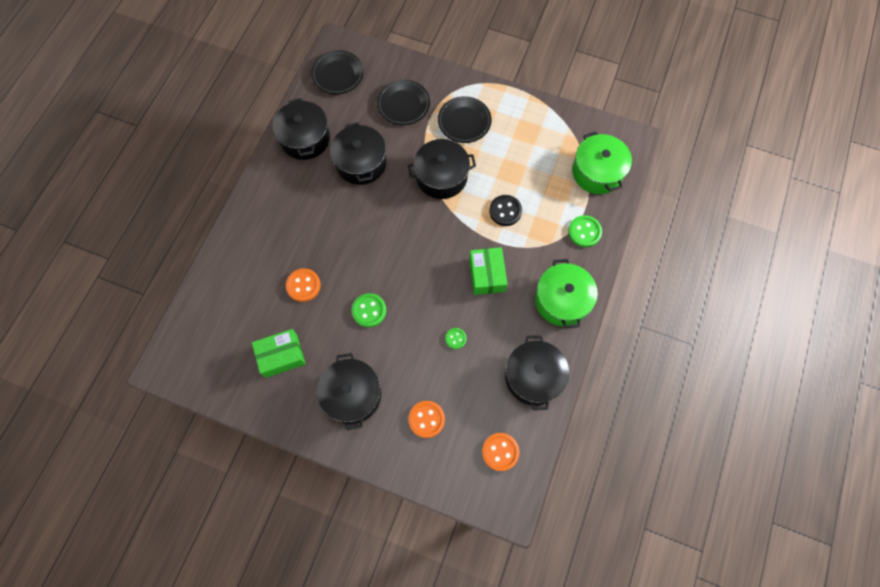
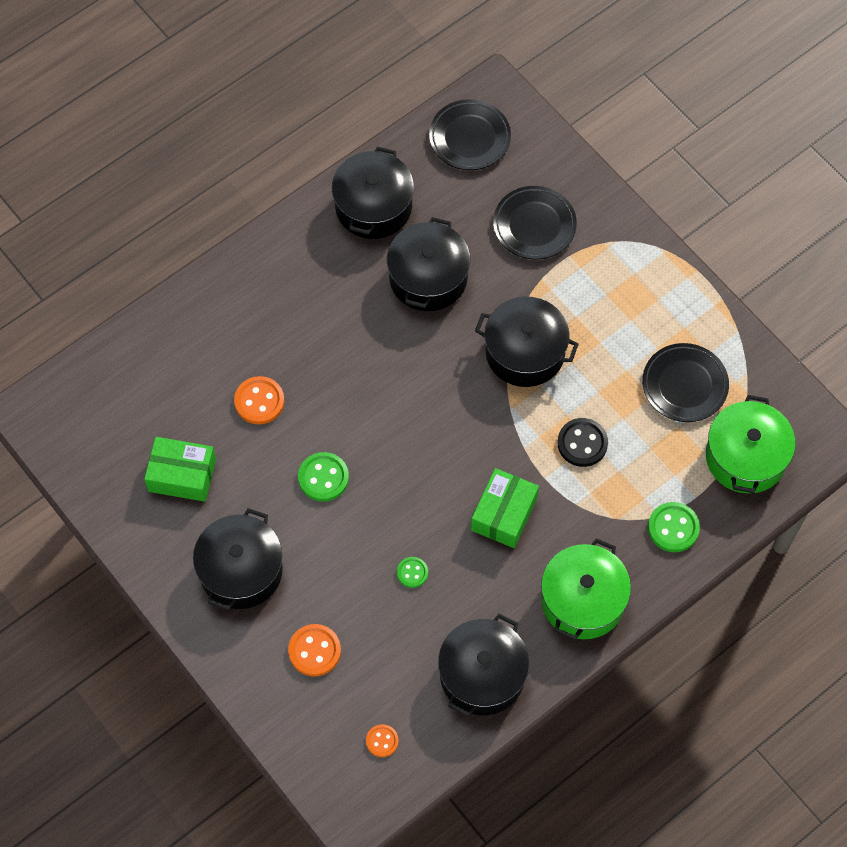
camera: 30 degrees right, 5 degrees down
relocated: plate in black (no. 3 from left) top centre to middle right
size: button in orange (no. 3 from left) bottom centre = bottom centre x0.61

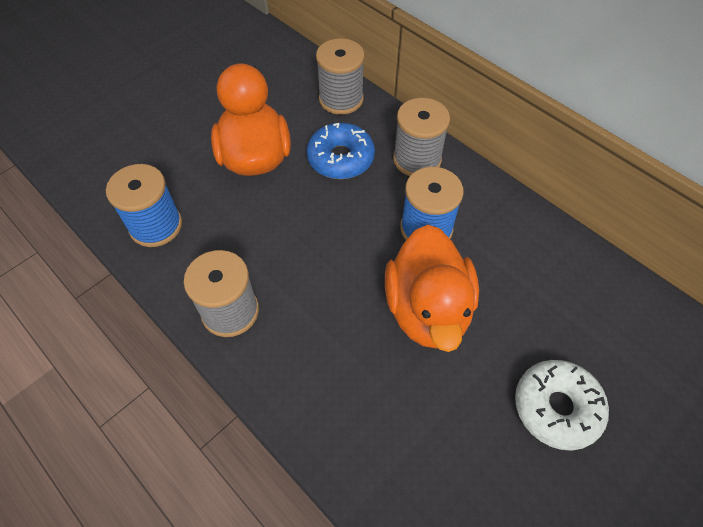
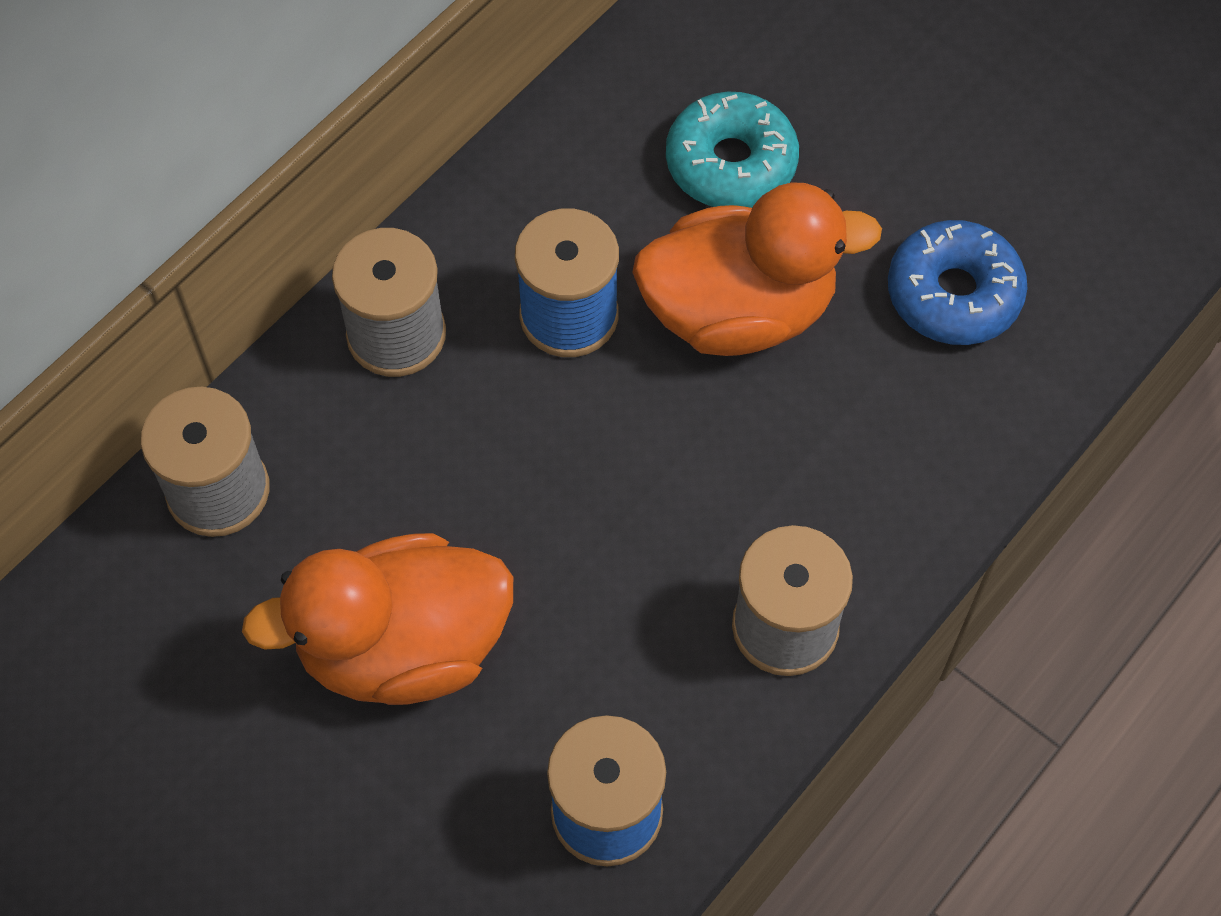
camera: 95 degrees left, 5 degrees up
missing: donut in white bottom right
appeared: donut in turquoise top centre
relocated: donut in blue top centre to top right

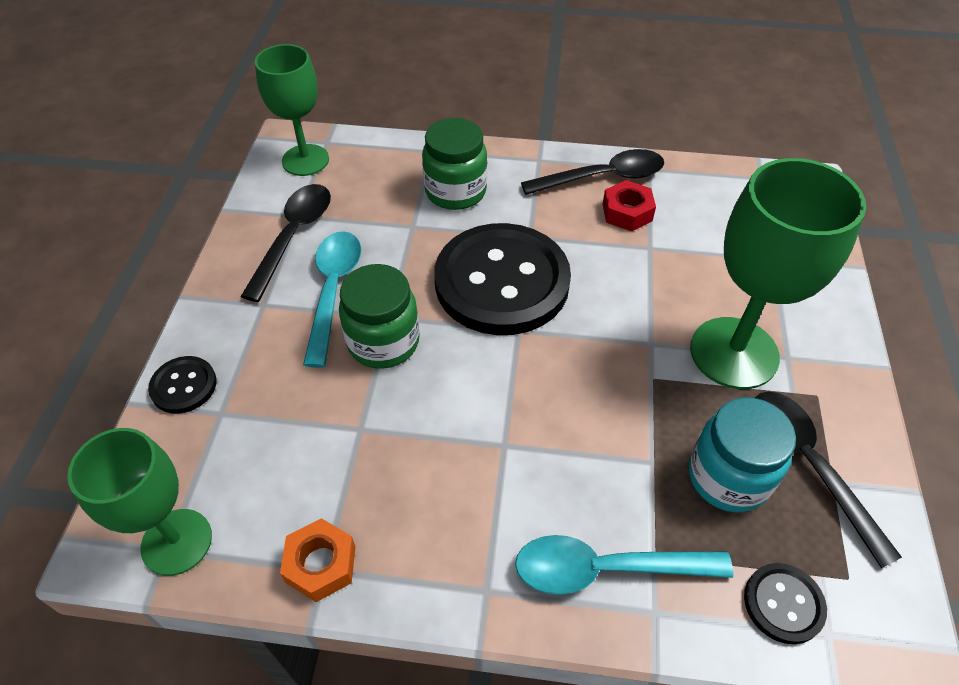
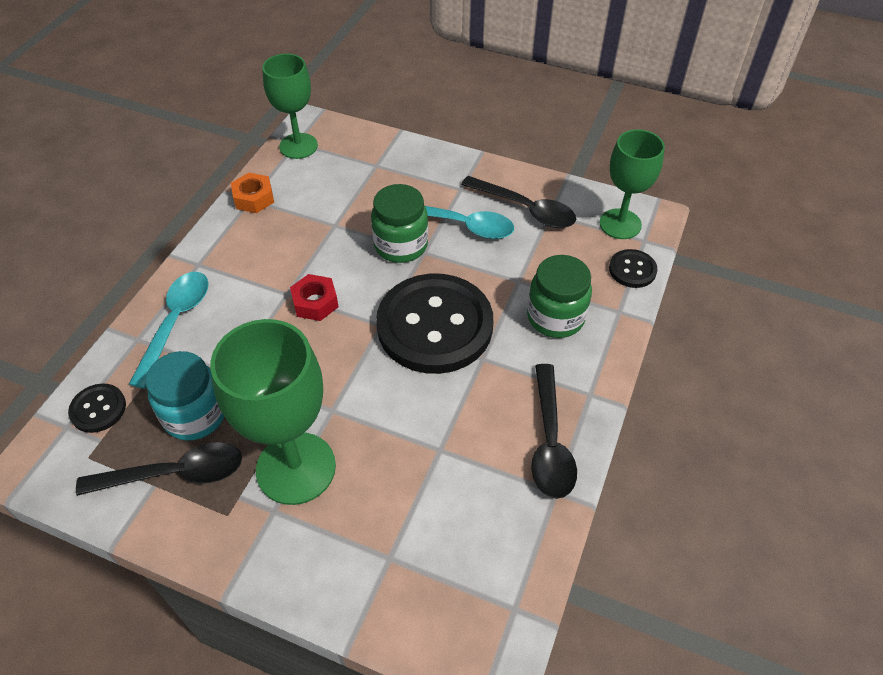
camera: 105 degrees right, 0 degrees up
relocated: button in black (no. 1 from left in the first image) middle left to button in black (no. 3 from left) middle right; nut in red top centre to centre

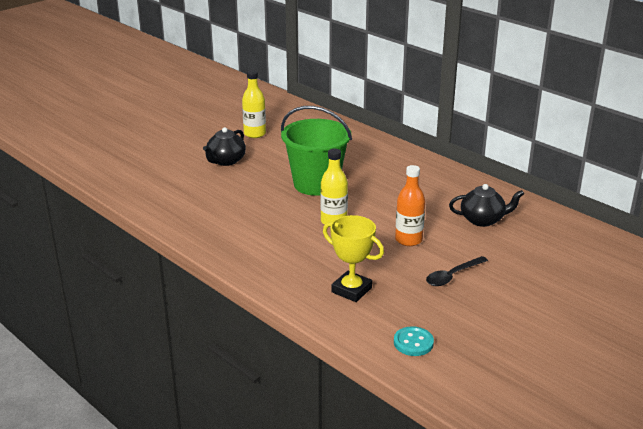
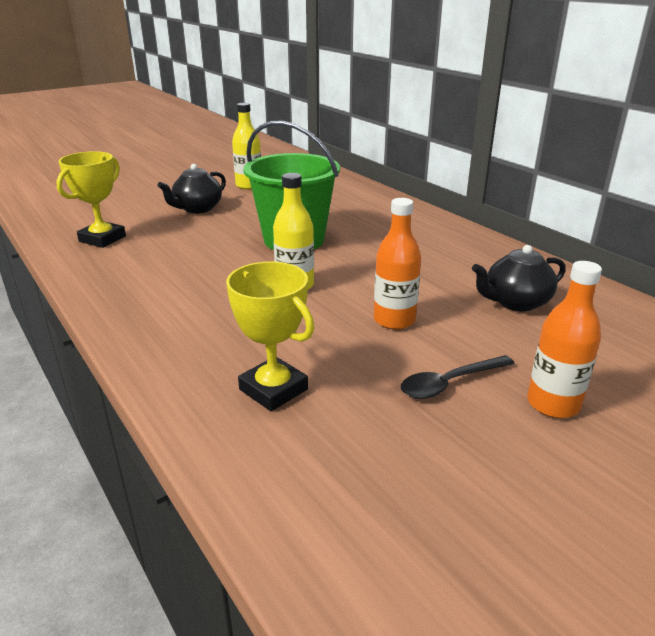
camera: 10 degrees right, 0 degrees up
missing: button in turquoise bottom centre
appeared: trophy in yellow (no. 1 from left) top left; bottle in orange (no. 2 from left) middle right
spun: teapot in black (no. 2 from left) middle right = middle right 150 degrees clockwise

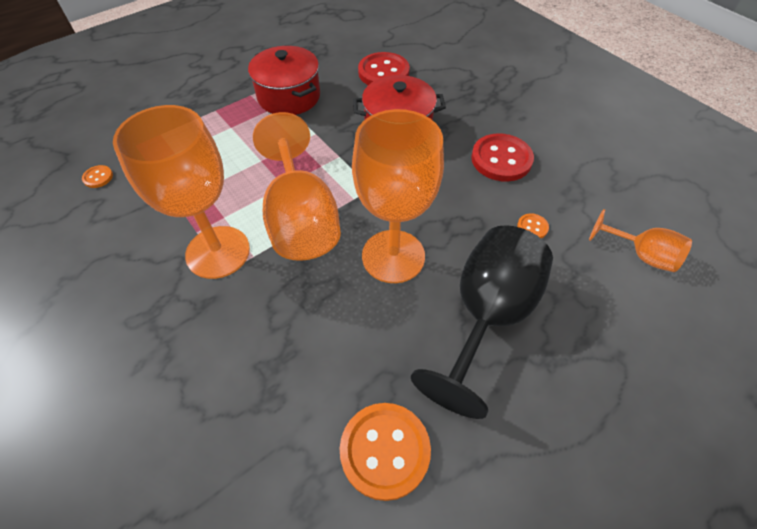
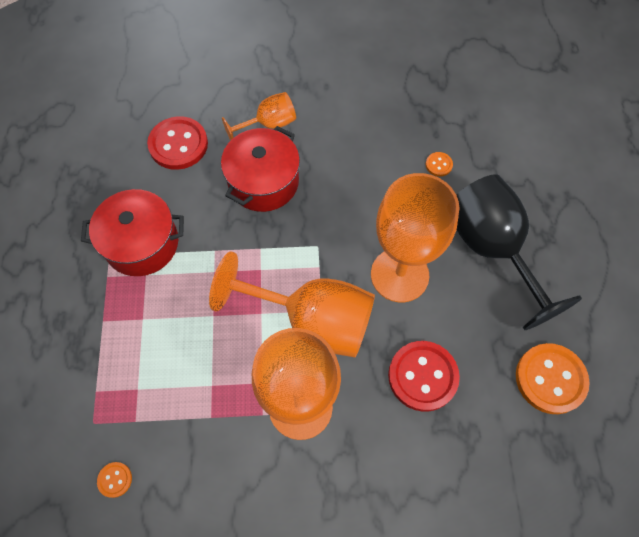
camera: 55 degrees left, 10 degrees up
relocated: button in red (no. 2 from left) top centre to bottom centre; goblet in orange (no. 4 from left in the first image) middle right to goblet in orange (no. 1 from left) top centre

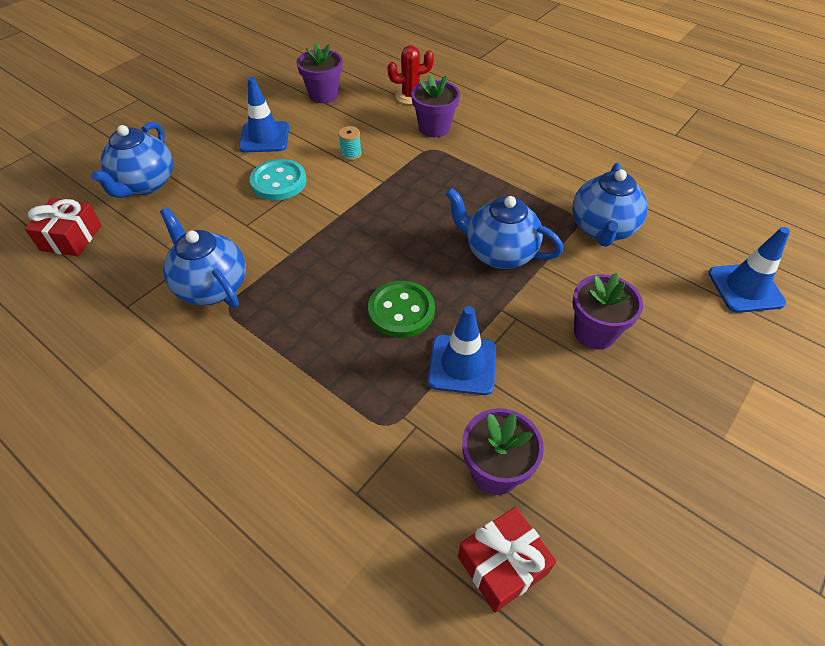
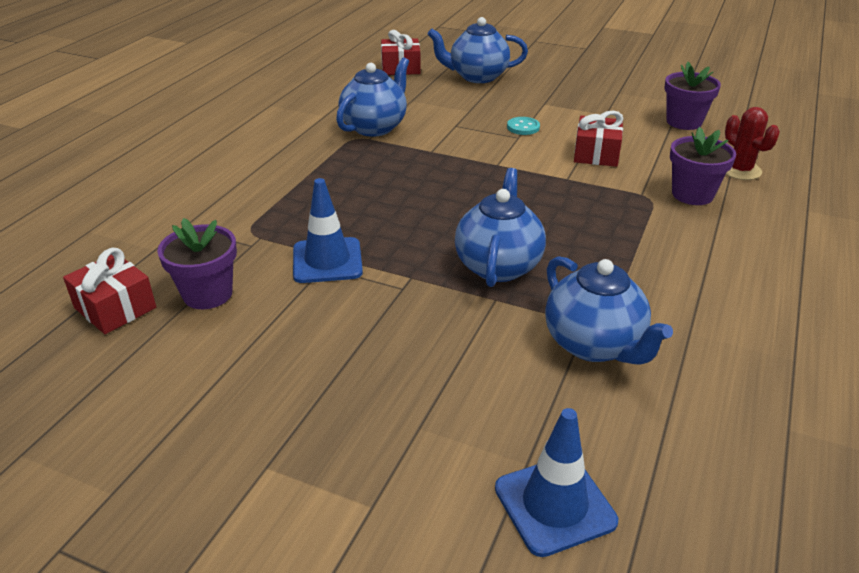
camera: 75 degrees right, 15 degrees down
missing: traffic cone in blue (no. 1 from left) top left; button in green centre; flower pot in purple (no. 4 from left) middle right
exchanged: spool in turquoise top centre to gift in red (no. 3 from left) top right
spun: teapot in blue (no. 4 from left) top right = middle right 120 degrees counterclockwise
size: button in turquoise top centre = top centre x0.57

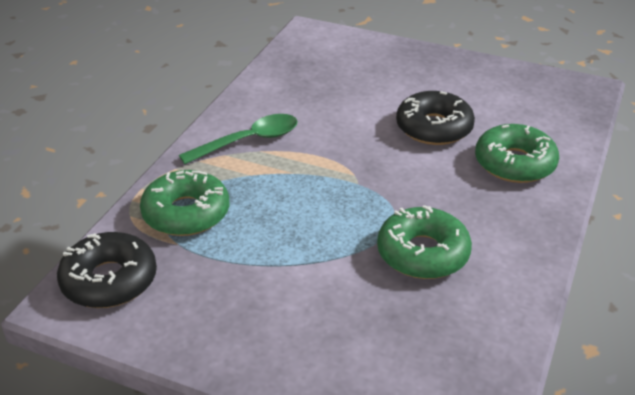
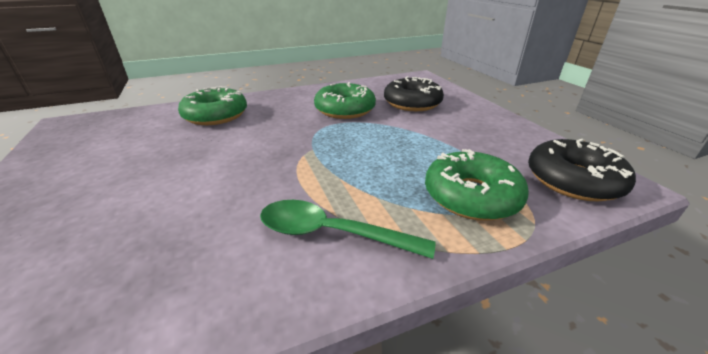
camera: 135 degrees left, 5 degrees down
relocated: donut in black (no. 2 from left in the first image) top right to donut in black (no. 1 from left) top centre

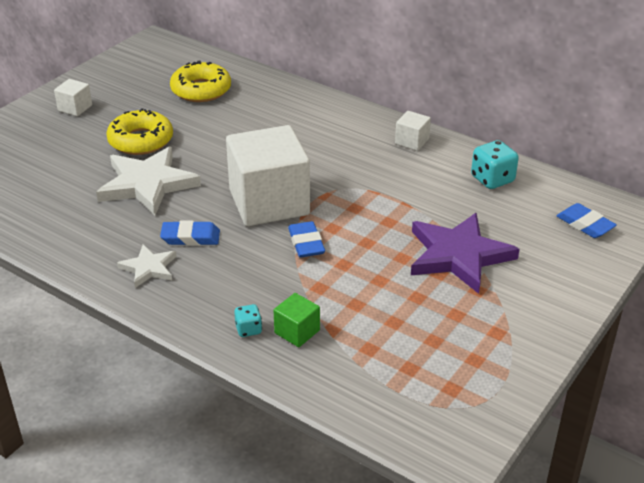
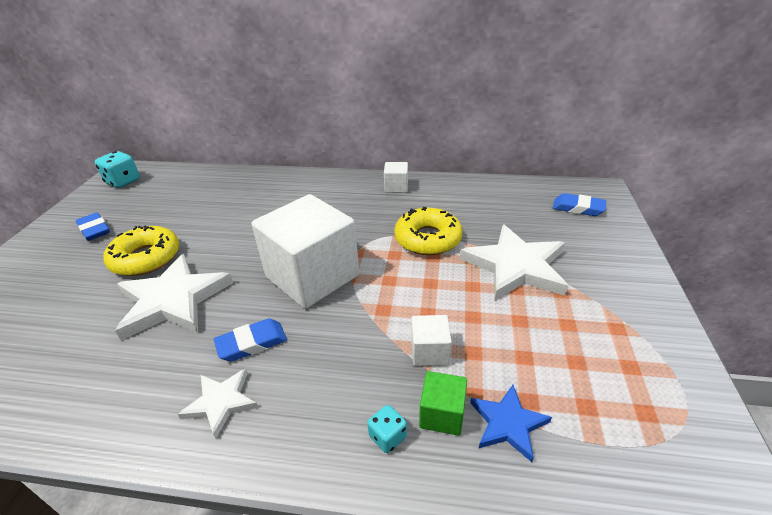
camera: 25 degrees left, 0 degrees up
appeared: star in blue bottom centre
relocated: cube in white (no. 1 from left in the first image) top left to cube in white (no. 3 from left) centre; donut in yellow (no. 2 from left) top left to centre; eraser in blue (no. 2 from left in the first image) centre to eraser in blue (no. 1 from left) middle left; dice in turquoise (no. 2 from left in the first image) middle right to dice in turquoise (no. 1 from left) top left
colour: star in purple middle right to star in white (no. 3 from left) centre

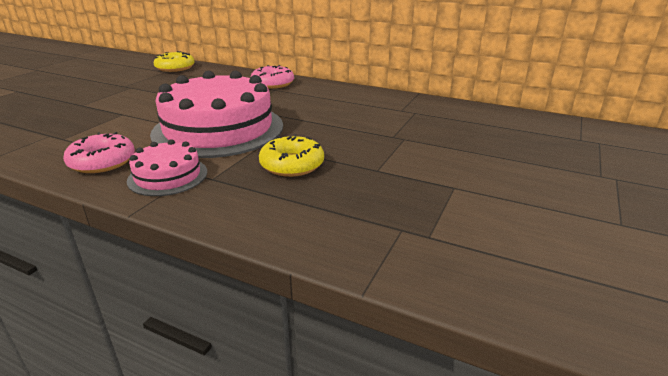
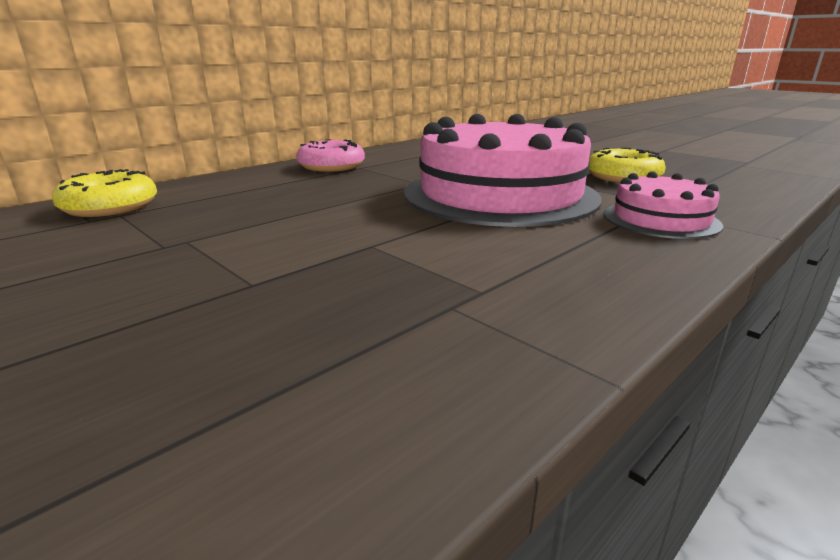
camera: 70 degrees left, 5 degrees down
missing: donut in pink (no. 1 from left) middle left

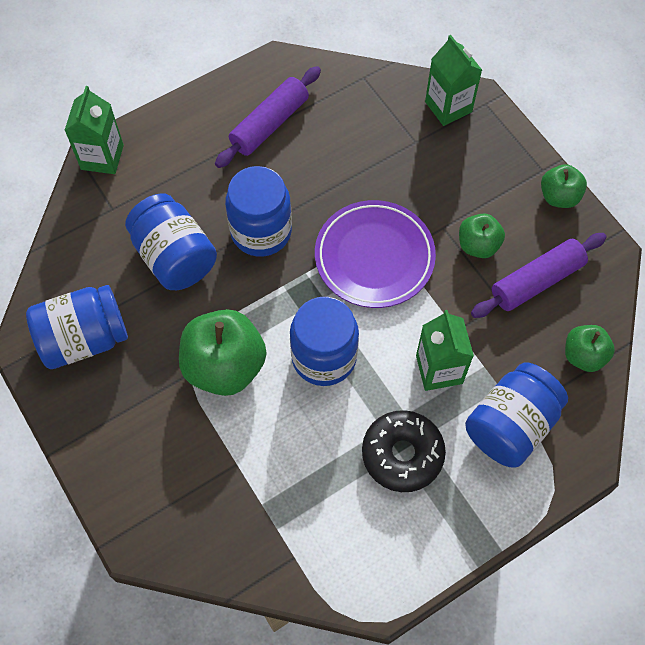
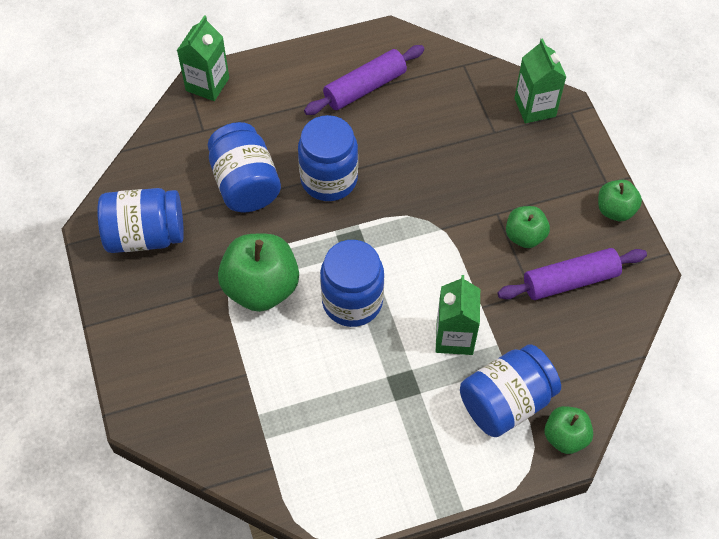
camera: 15 degrees right, 5 degrees down
missing: plate in purple centre; donut in black bottom centre
relocated: apple in green (no. 4 from left in the first image) middle right to apple in green (no. 3 from left) bottom right

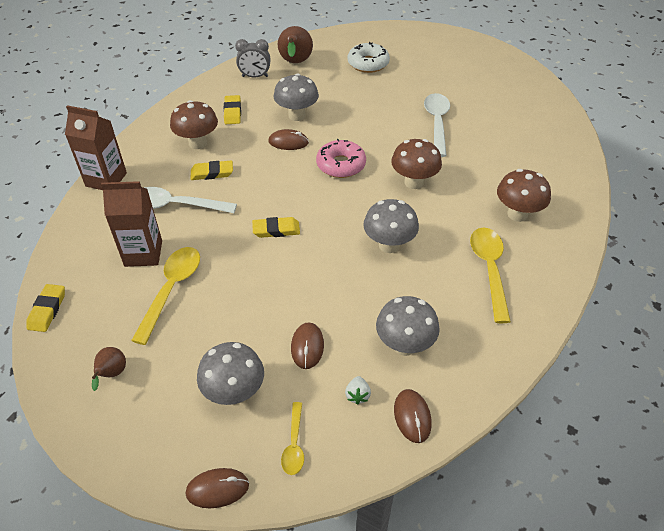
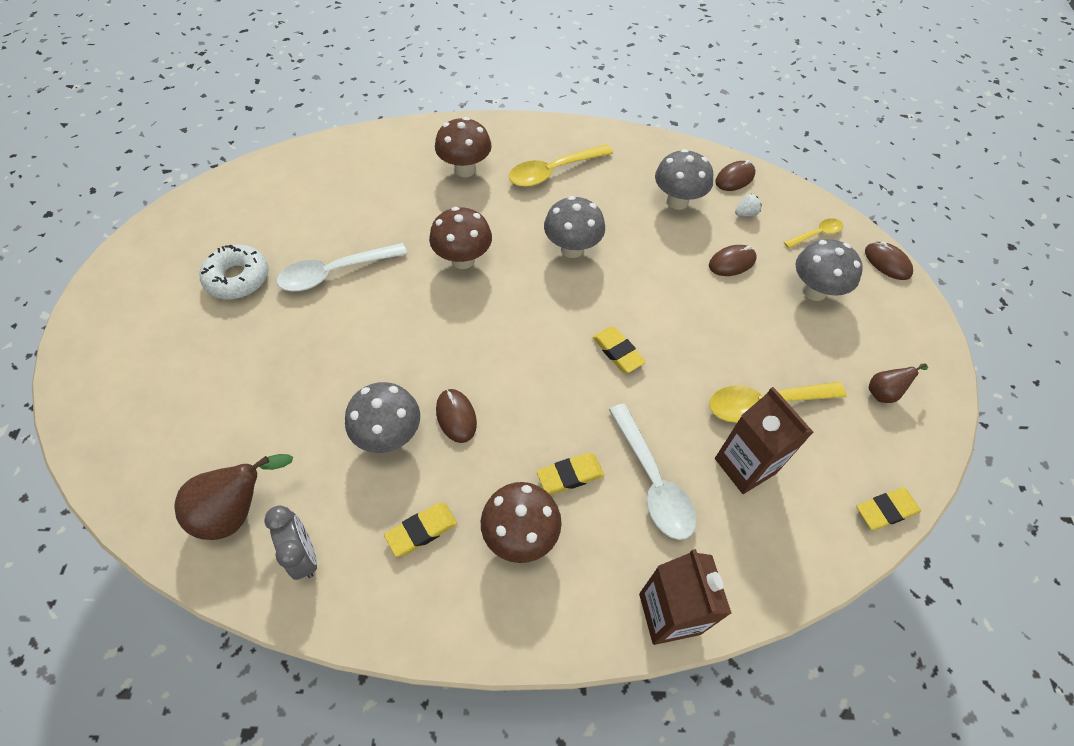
camera: 120 degrees left, 10 degrees up
missing: donut in pink top centre
relocated: donut in white top centre to middle left
spun: eraser in yellow (no. 2 from left) top left = centre 75 degrees counterclockwise

